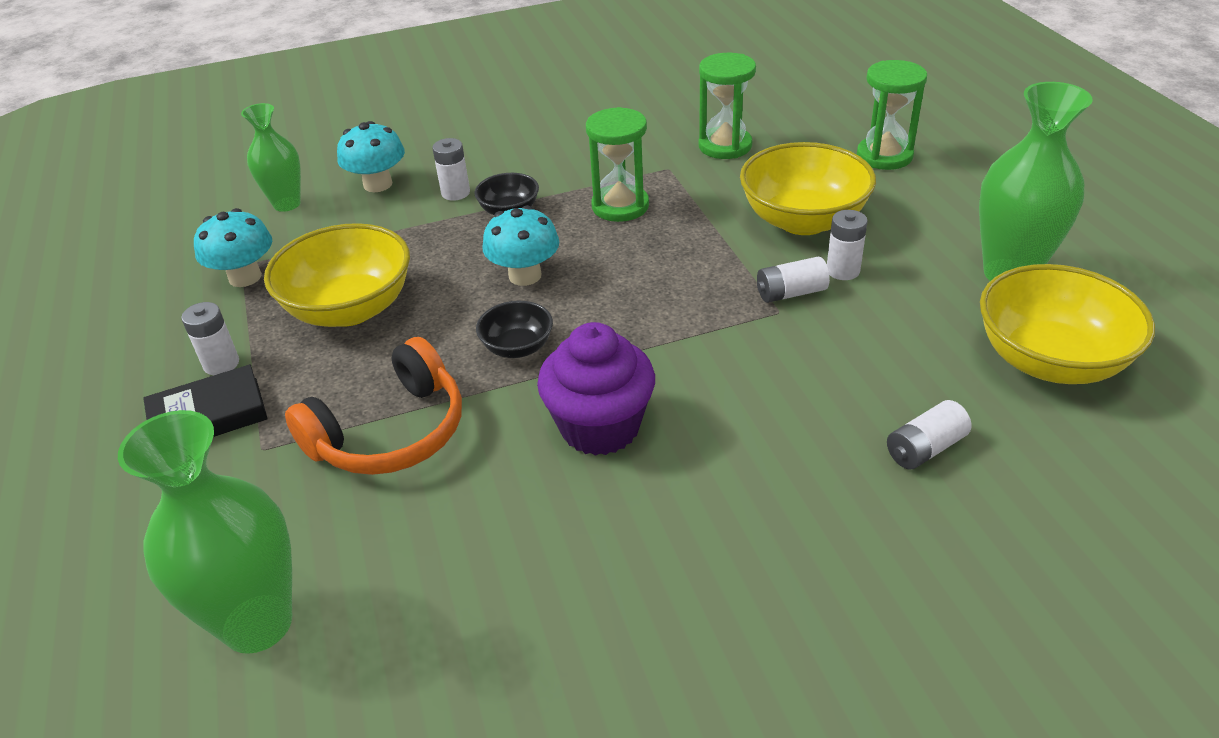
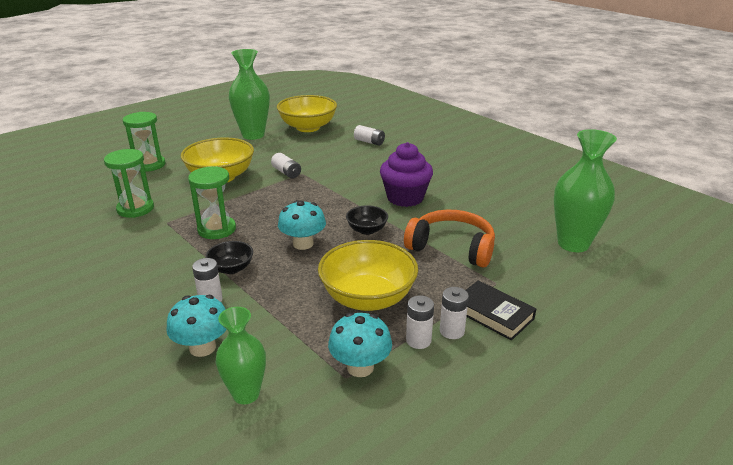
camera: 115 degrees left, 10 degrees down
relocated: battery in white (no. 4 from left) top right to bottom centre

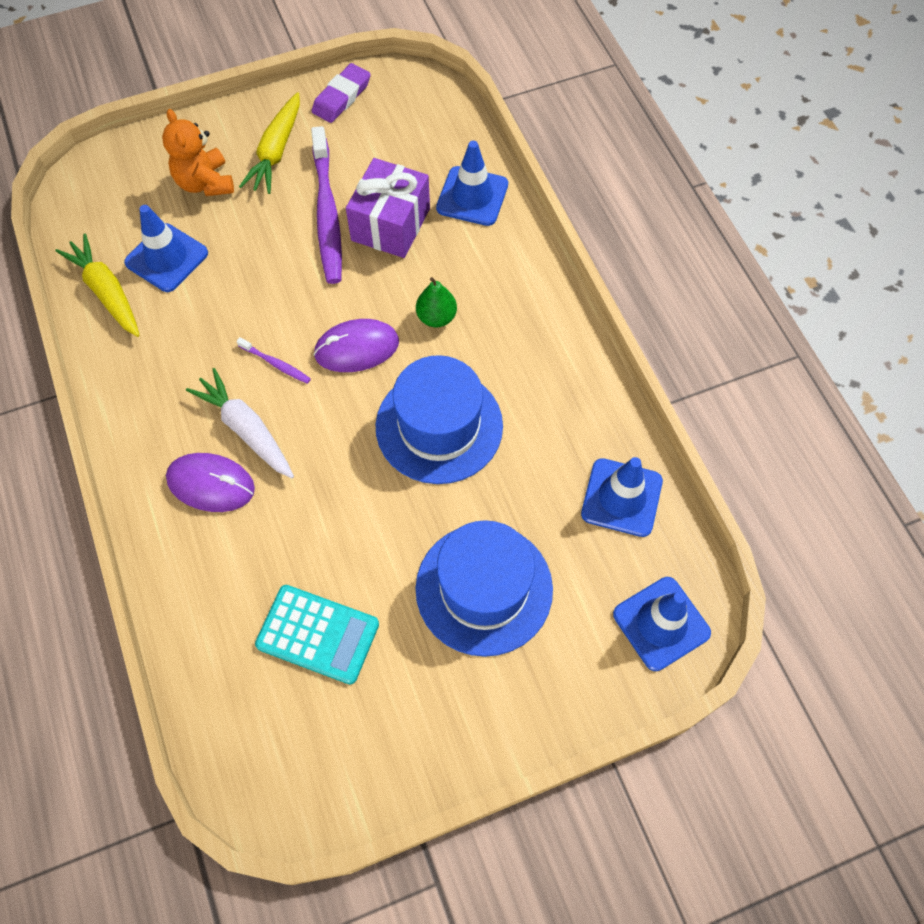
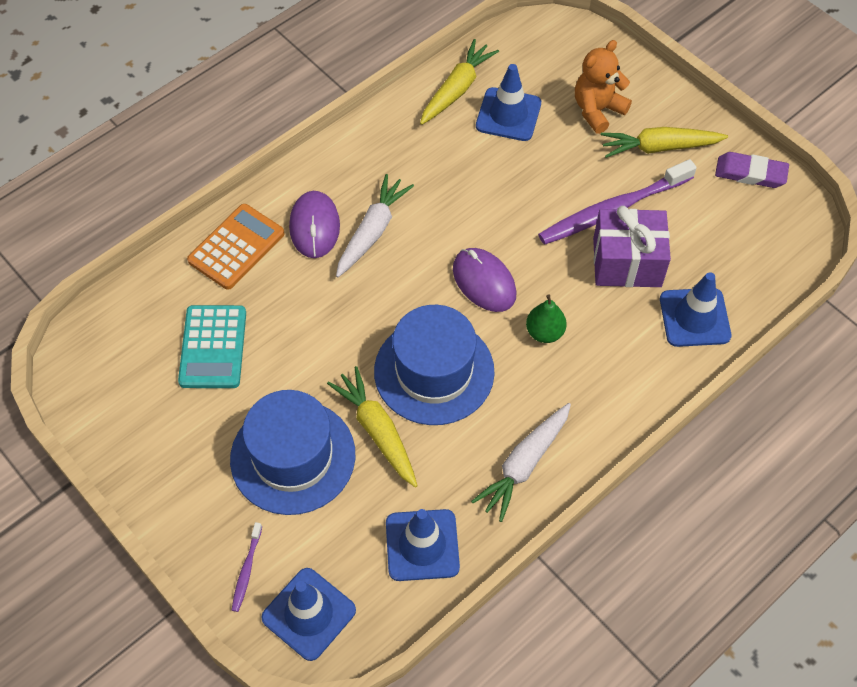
camera: 70 degrees right, 5 degrees down
appeared: calculator in orange middle left; carrot in yellow (no. 1 from left) centre; carrot in white (no. 2 from left) bottom centre
relocated: toothbrush in purple (no. 1 from left) middle left to bottom left

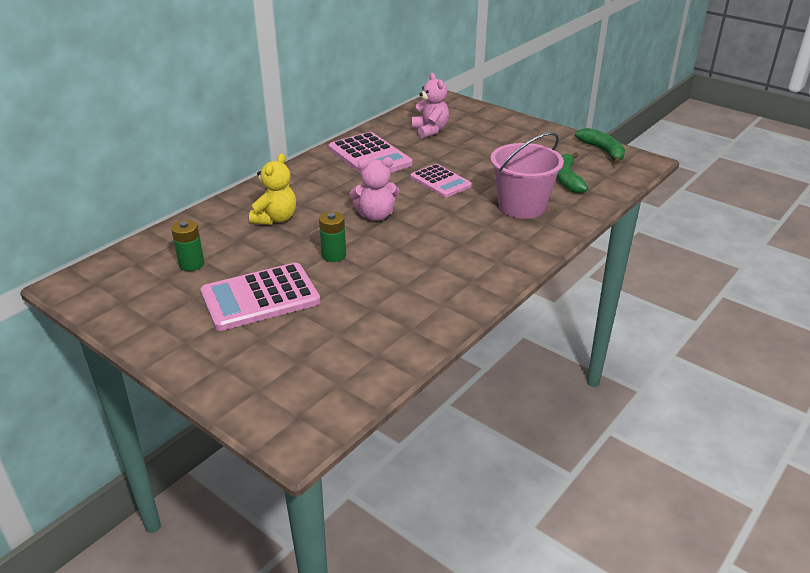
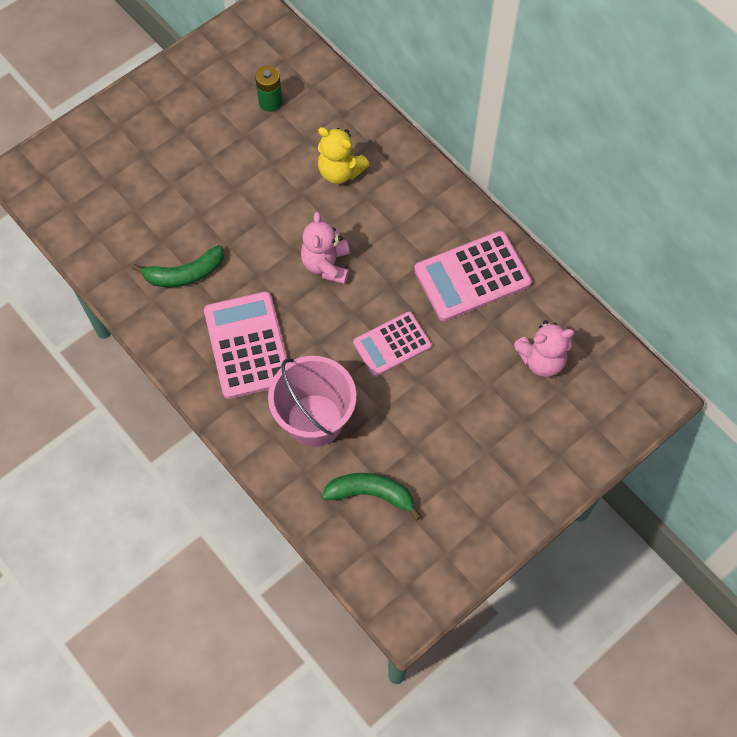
camera: 100 degrees right, 30 degrees up
missing: battery in green (no. 2 from left) centre
relocated: calculator in pink (no. 1 from left) middle left to centre; banana in green (no. 2 from left in the first image) top right to banana in green (no. 1 from left) middle left

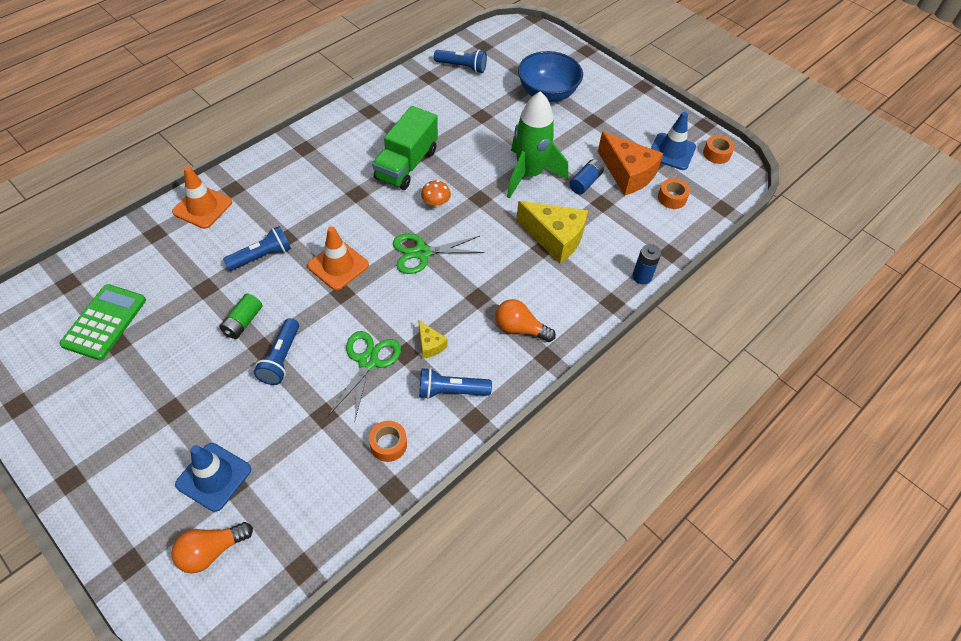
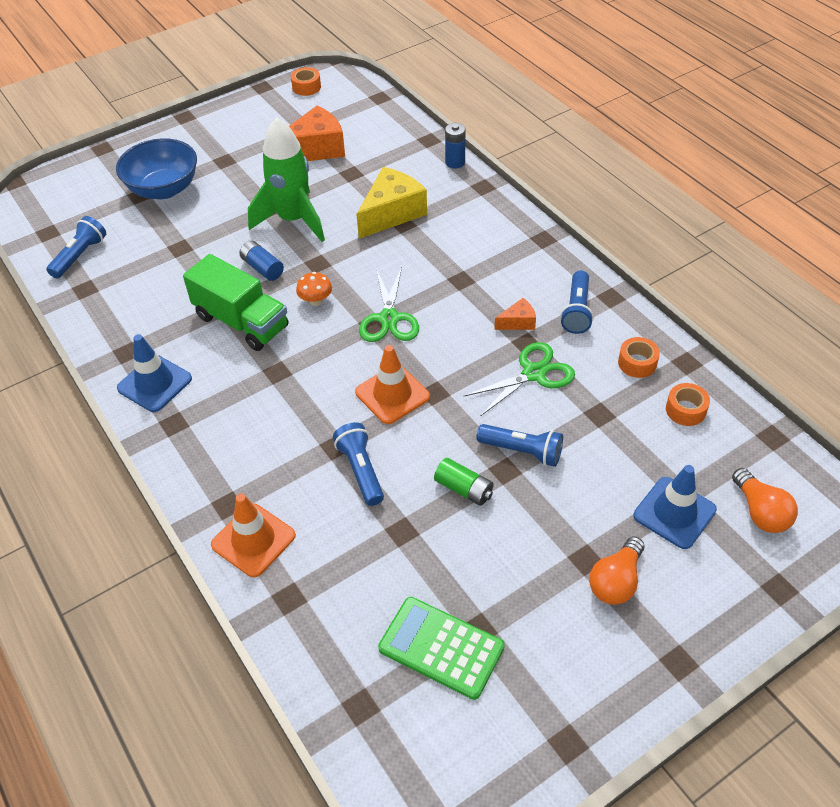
camera: 75 degrees left, 5 degrees down
relocated: light bulb in orange (no. 2 from left in the first image) centre to light bulb in orange (no. 1 from left) bottom right; battery in blue (no. 1 from left) top centre to top left; traffic cone in blue (no. 2 from left in the first image) top right to traffic cone in blue (no. 1 from left) middle left; tape in orange (no. 2 from left in the first image) top right to tape in orange (no. 3 from left) middle right
colour: cheese in yellow (no. 1 from left) centre to cheese in orange (no. 2 from left) centre
spun: scissors in green (no. 1 from left in the first image) centre = centre 120 degrees clockwise

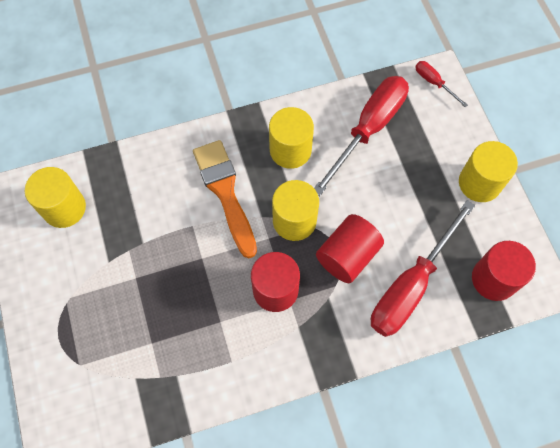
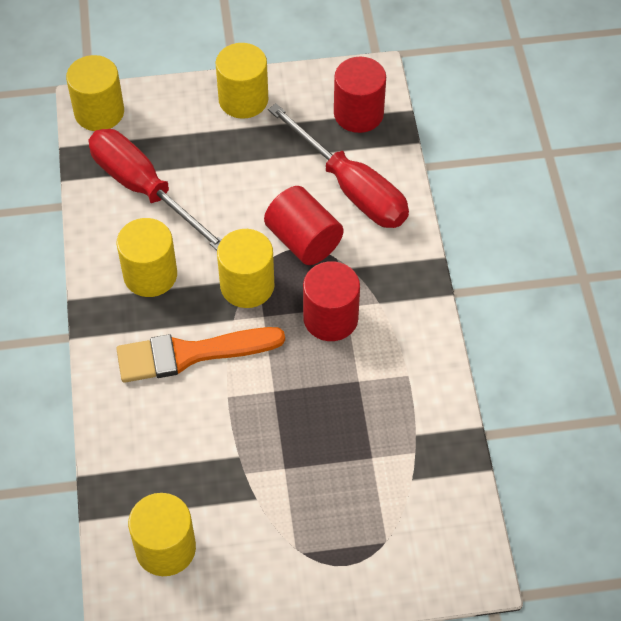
camera: 80 degrees left, 10 degrees down
exchanged: screwdriver in red (no. 3 from left) top right to cylinder in yellow (no. 1 from left) top left

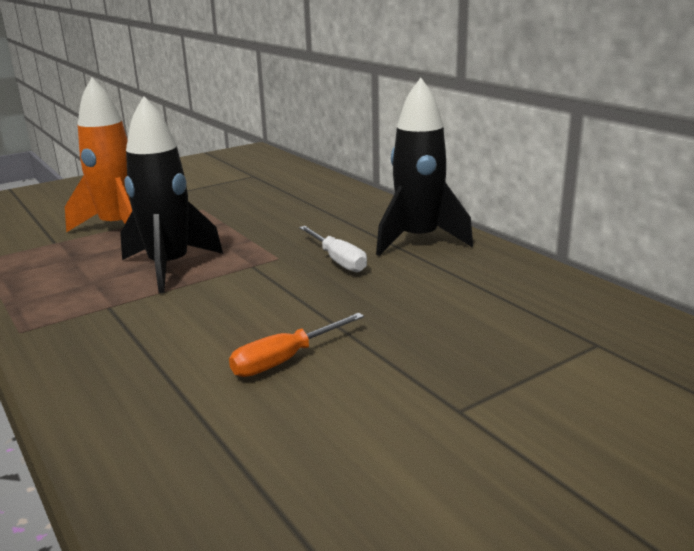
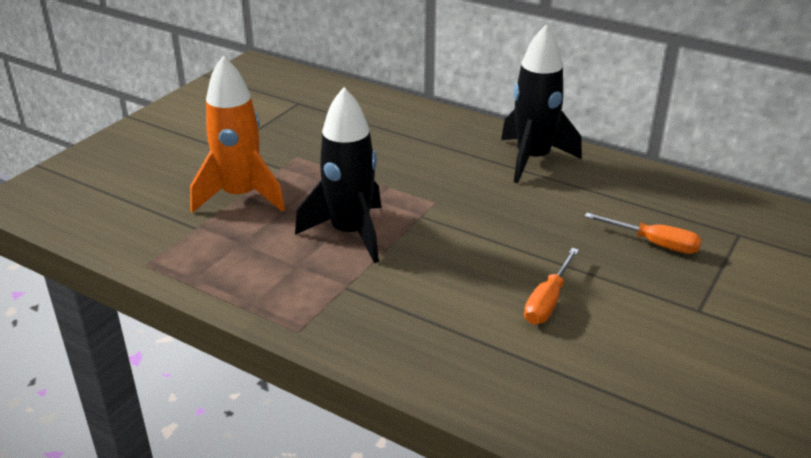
camera: 25 degrees left, 10 degrees up
missing: screwdriver in white centre
appeared: screwdriver in orange (no. 2 from left) middle right

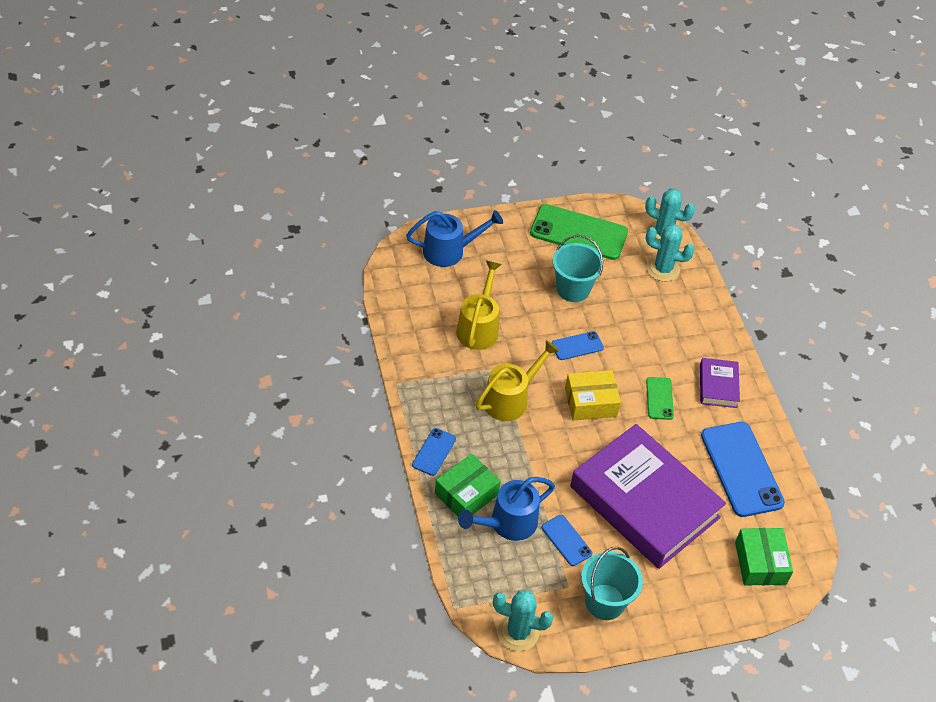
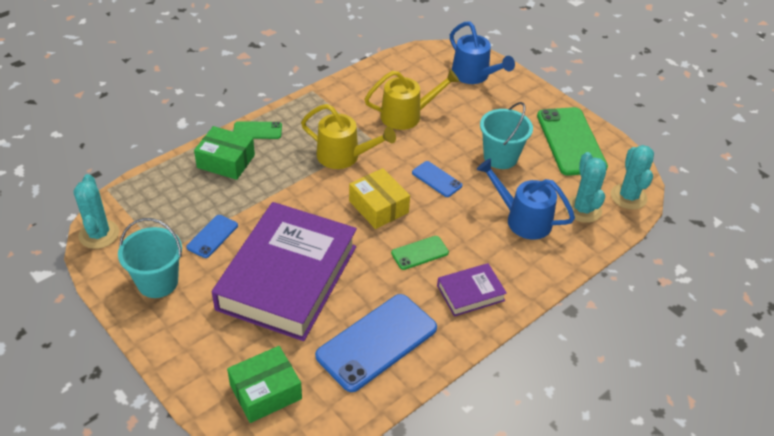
camera: 65 degrees right, 5 degrees down
relocated: watering can in blue (no. 2 from left) bottom centre to middle right
colour: phone in blue (no. 1 from left) centre to phone in green (no. 1 from left) top left

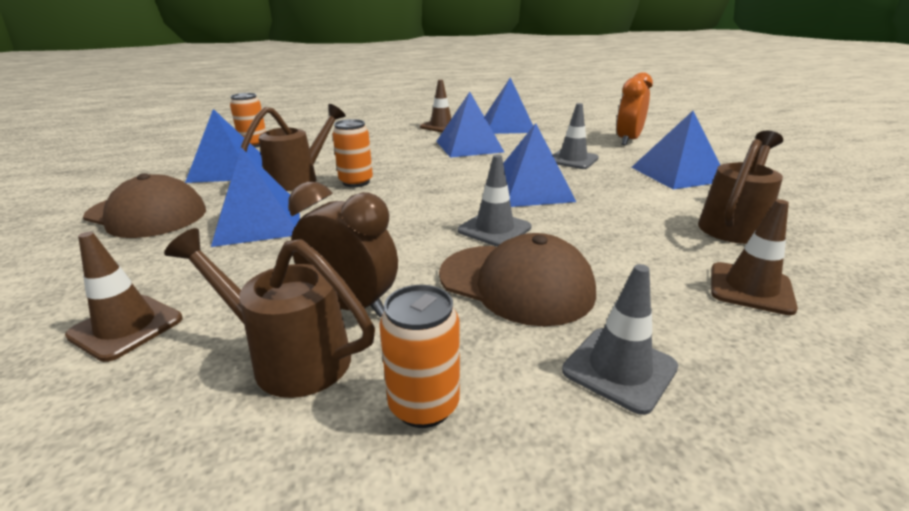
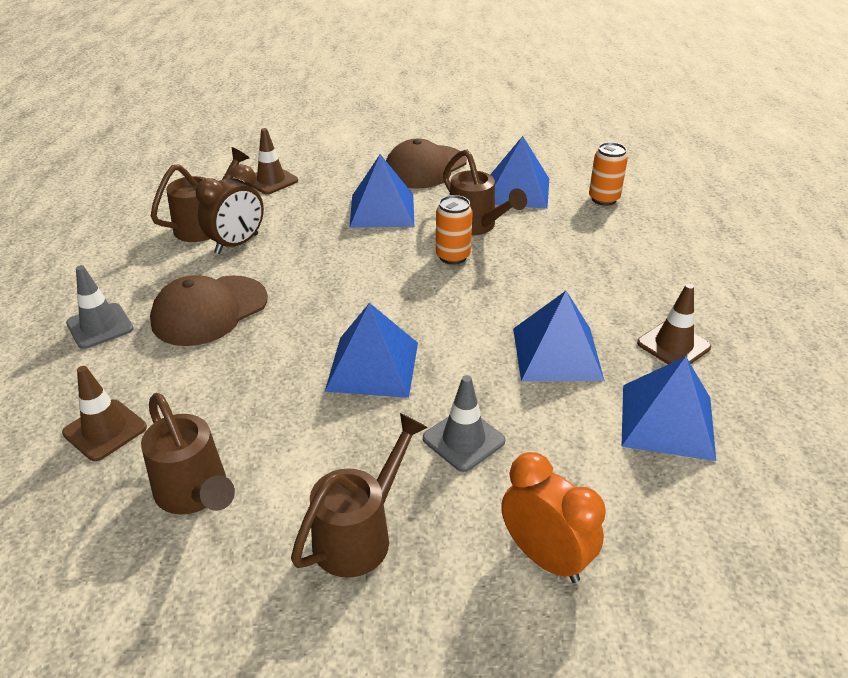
camera: 105 degrees right, 10 degrees up
missing: can in orange (no. 3 from left) bottom centre; traffic cone in grey (no. 1 from left) centre
exchanged: pyramid in blue (no. 6 from left) top right to watering can in brown (no. 3 from left) bottom centre

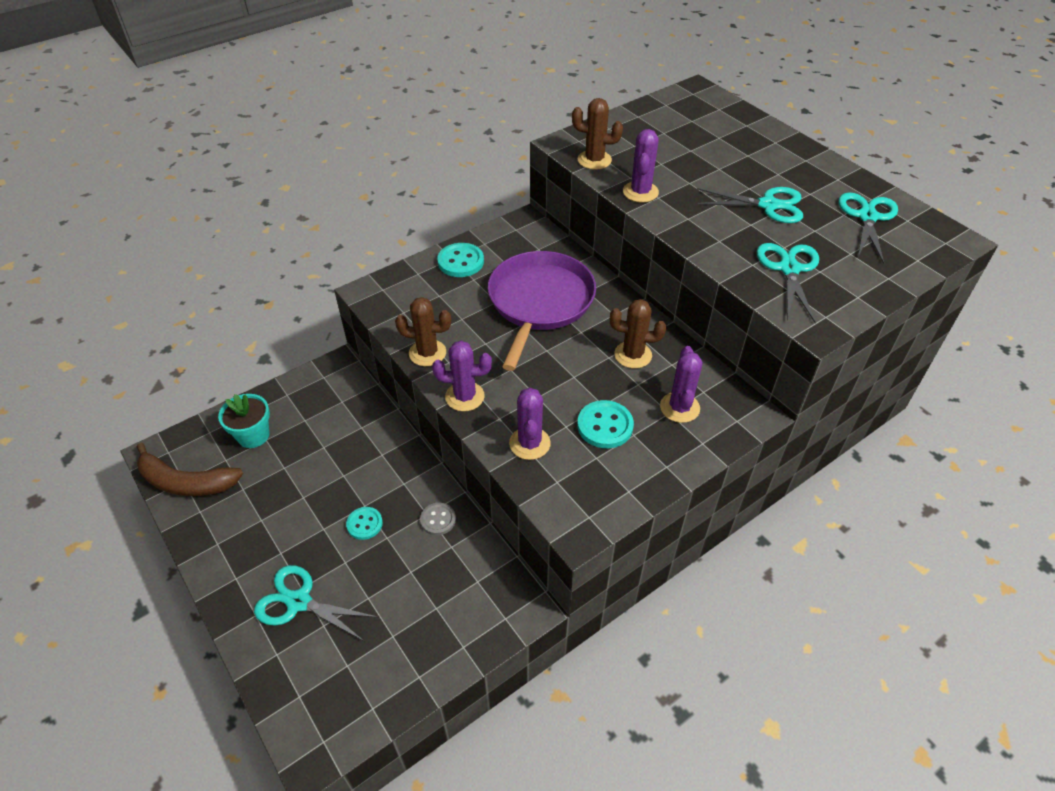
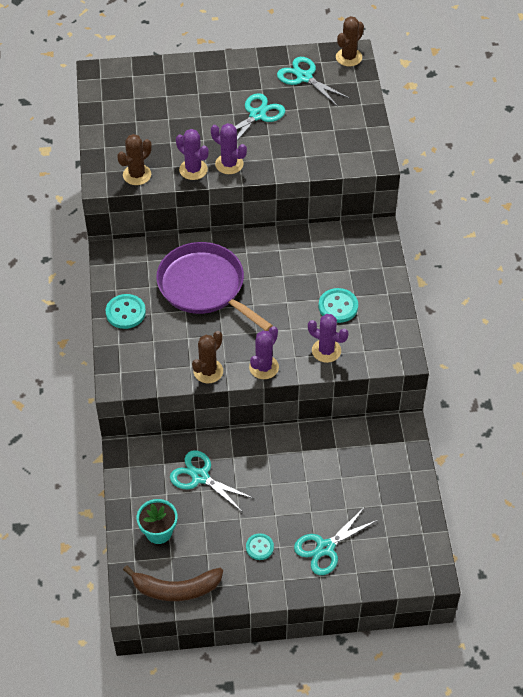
camera: 60 degrees left, 5 degrees up
missing: button in grey centre
relocated: button in turquoise (no. 1 from left in the first image) centre to button in turquoise (no. 2 from left) bottom centre; cactus in brown (no. 3 from left) centre to top right; cactus in purple (no. 4 from left in the first image) centre to cactus in purple (no. 2 from left) top centre; scissors in turquoise (no. 3 from left in the first image) middle right to scissors in turquoise (no. 1 from left) bottom centre
spun: banana in brown middle left = bottom left 45 degrees clockwise

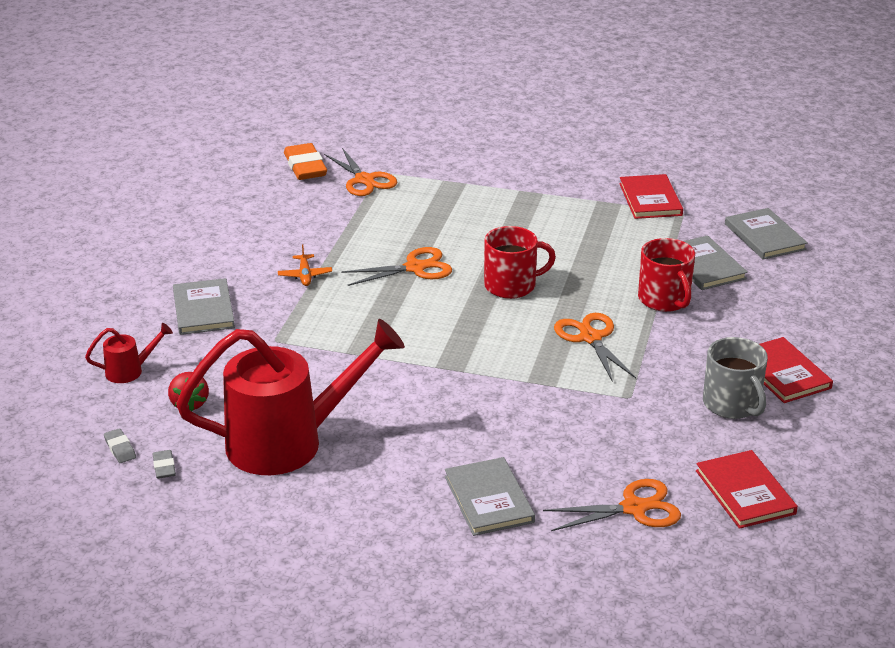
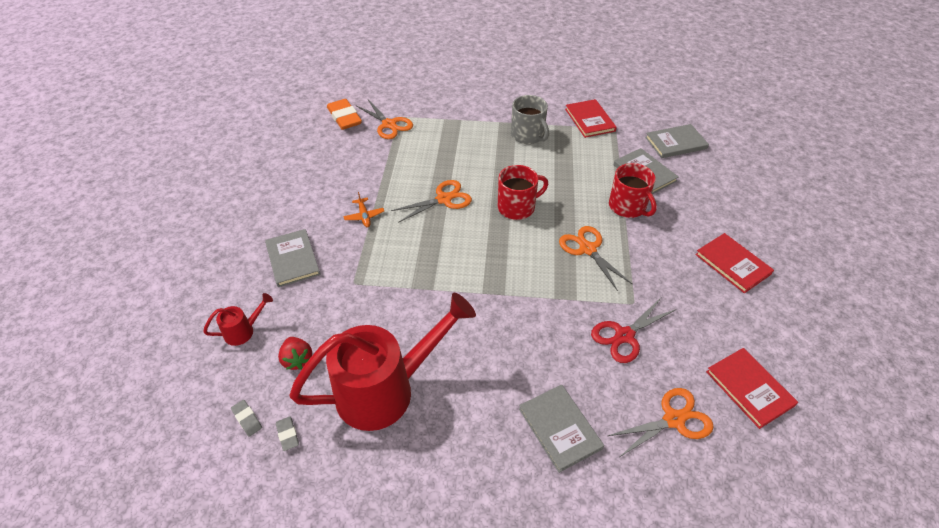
camera: 10 degrees left, 15 degrees up
appeared: scissors in red middle right
relocated: mug in grey middle right to top centre
spun: book in grey (no. 4 from left) middle right = top right 75 degrees counterclockwise

